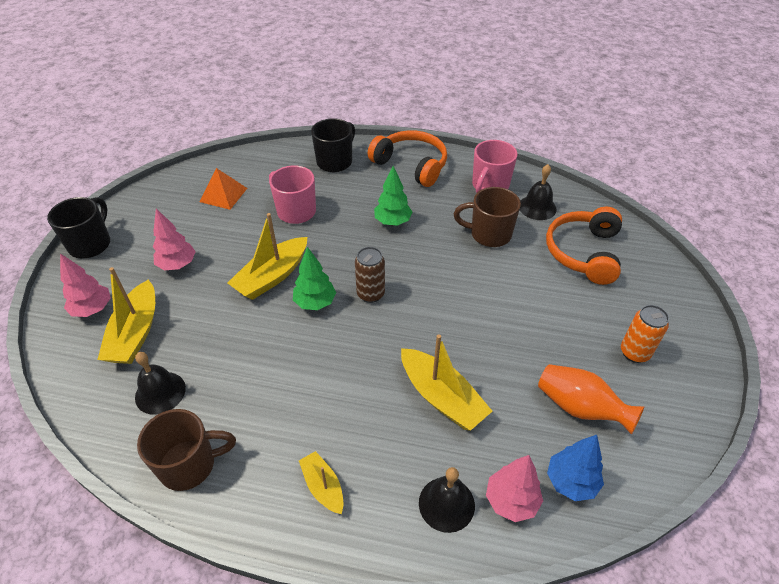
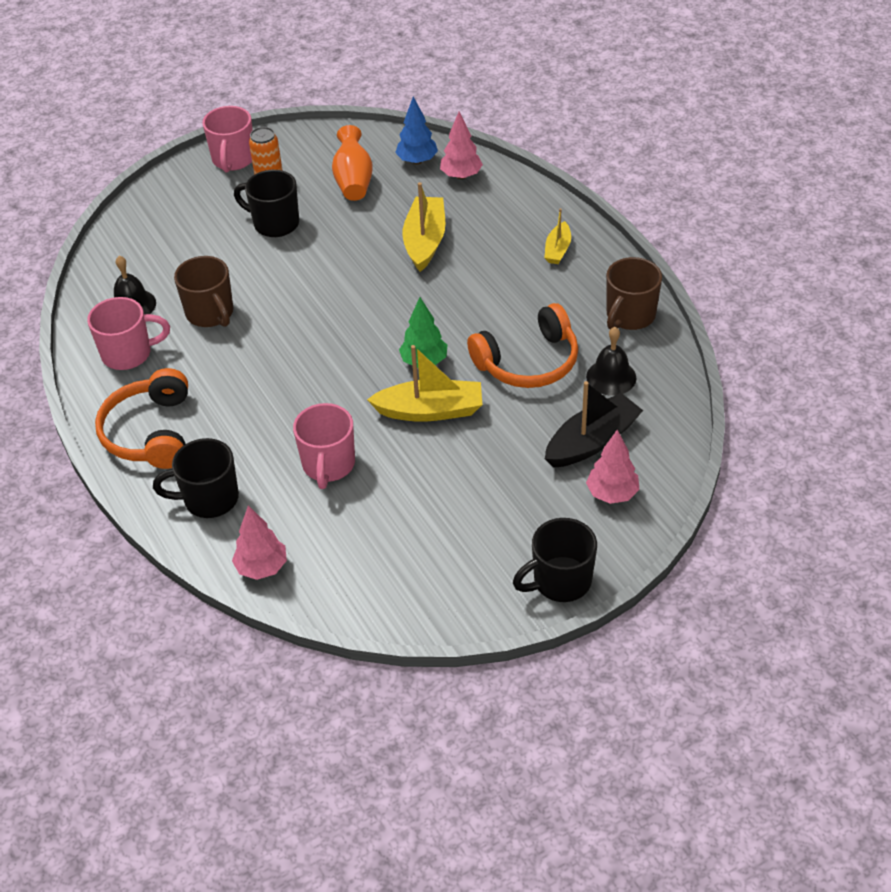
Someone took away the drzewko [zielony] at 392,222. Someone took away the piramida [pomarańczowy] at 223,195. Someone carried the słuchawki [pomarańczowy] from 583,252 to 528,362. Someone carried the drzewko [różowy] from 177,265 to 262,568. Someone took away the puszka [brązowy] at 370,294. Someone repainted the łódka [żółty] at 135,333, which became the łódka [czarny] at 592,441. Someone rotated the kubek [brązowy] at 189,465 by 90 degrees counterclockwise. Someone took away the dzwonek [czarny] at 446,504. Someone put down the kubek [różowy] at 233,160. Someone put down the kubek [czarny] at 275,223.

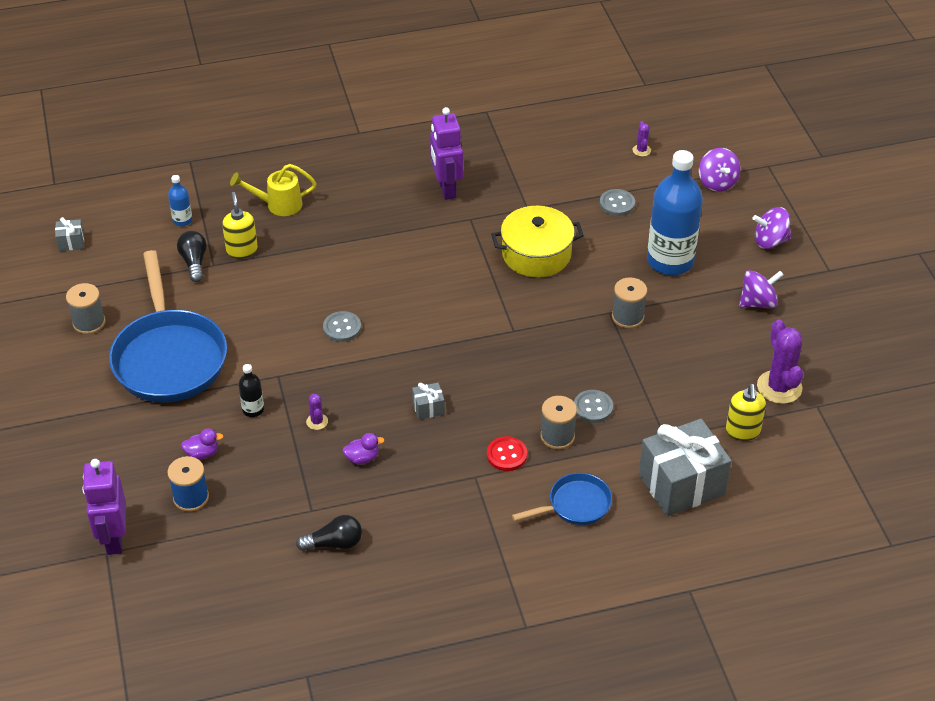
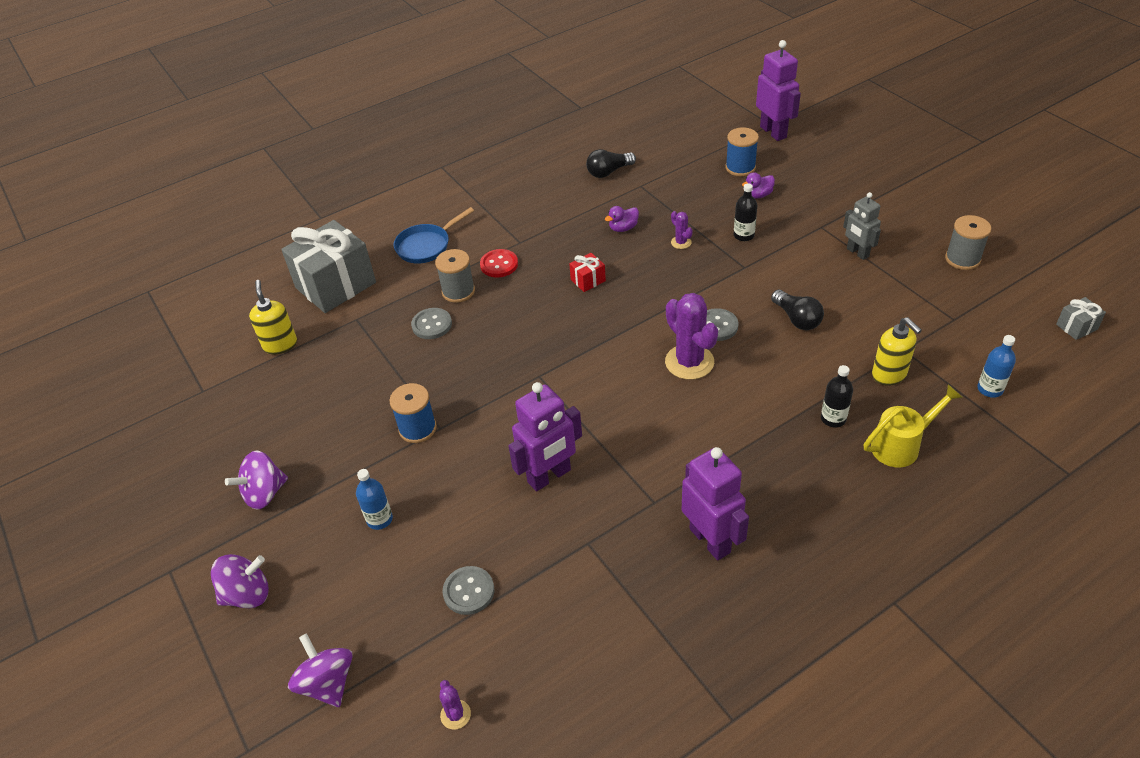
Someone scaled the butelka [niebieski] at 670,261 by 0.43. Someone swapped the garnek [żółty] at 536,254 for the robot [fioletowy] at 549,476. Someone carried the żarówka [czarny] from 194,262 to 797,319. Someone swapped the patelnia [niebieski] at 169,357 for the robot [szary] at 857,253. Someone repainted the szpulka [szary] at 628,317, which became the szpulka [niebieski] at 417,428. Someone carried the kaktus [fioletowy] from 779,387 to 689,362. Someone repainted the prezent [szary] at 428,408, which became the prezent [czerwony] at 588,280. Someone put down the butelka [czarny] at 833,419.

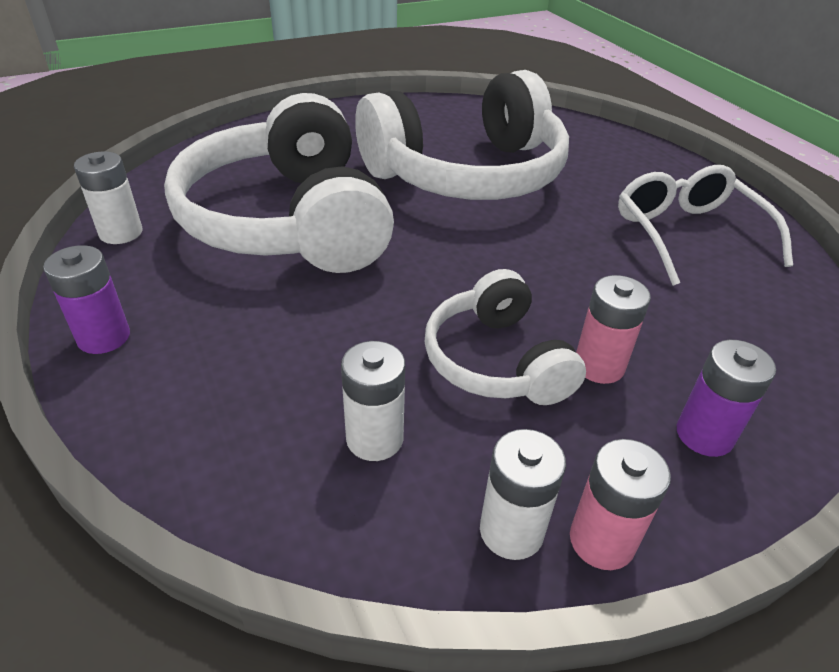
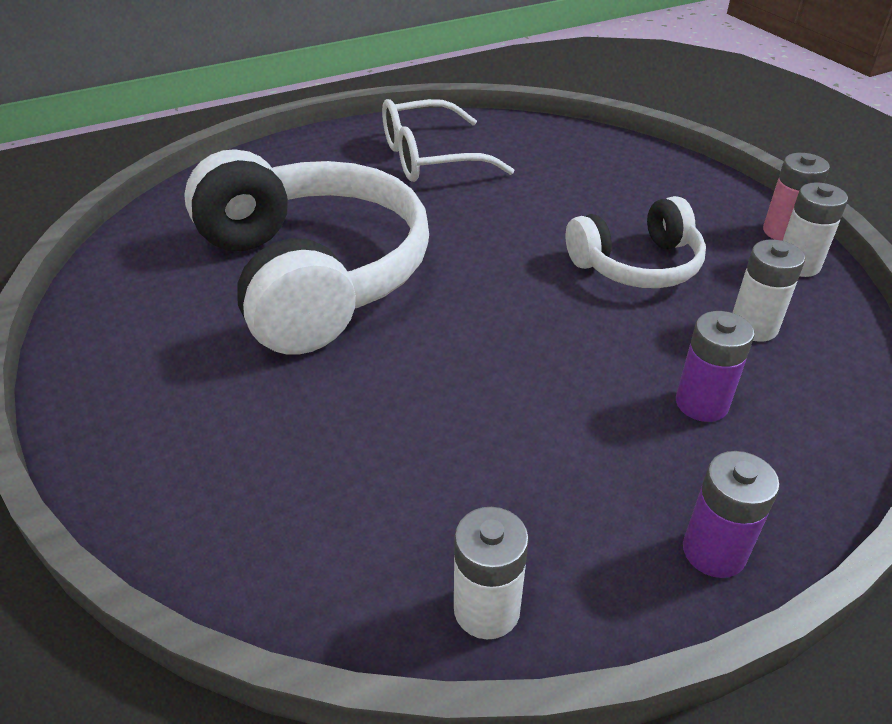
Someone took away the słuchawki [biały] at 289,221. Someone took away the bateria [różowy] at 599,366. Someone carried the bateria [fioletowy] from 704,435 to 701,403.

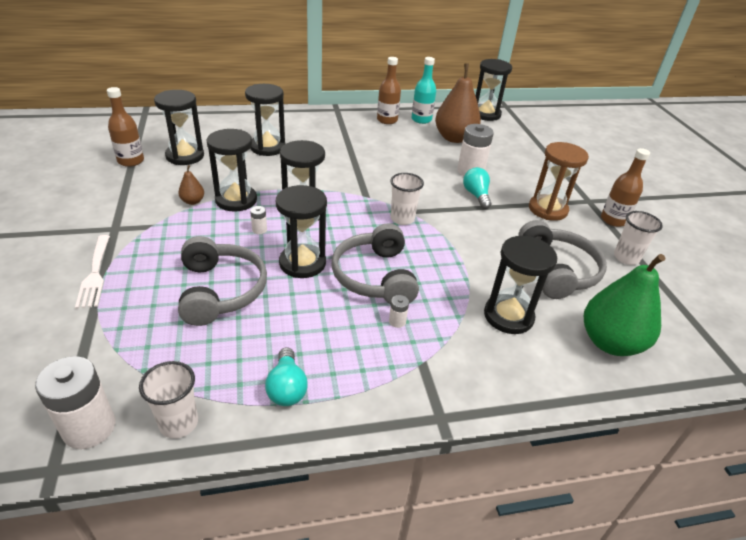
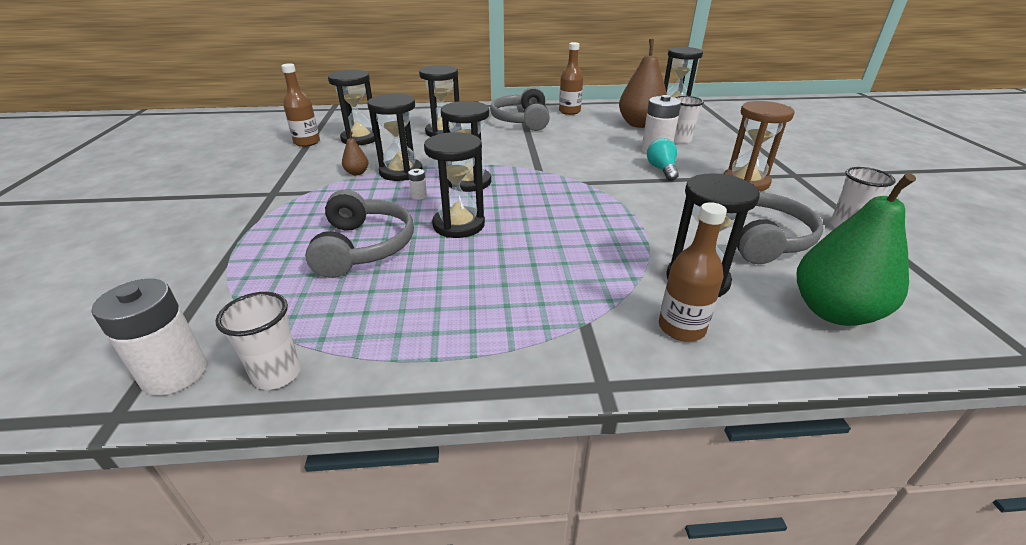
Someone took away the butelka [turkusowy] at 421,119. Someone carried the butelka [brązowy] from 613,220 to 681,328. Someone carried the szklanka [biały] from 402,219 to 680,140. Someone carried the słuchawki [szary] from 375,276 to 522,120. Someone took away the widelec [biały] at 95,273. Someone took away the bateria [biały] at 397,321. Someone took away the żarówka [turkusowy] at 287,388.

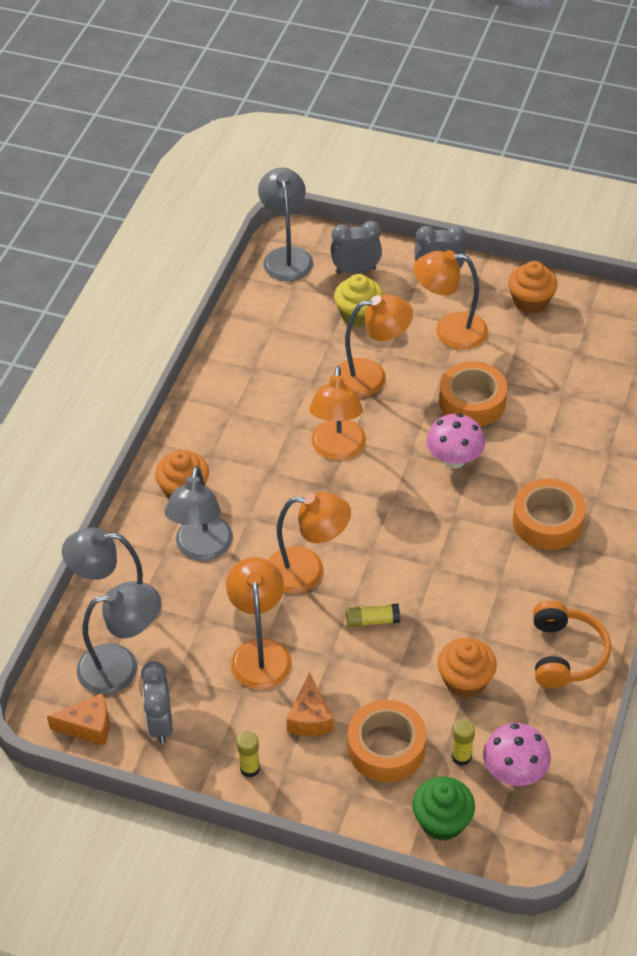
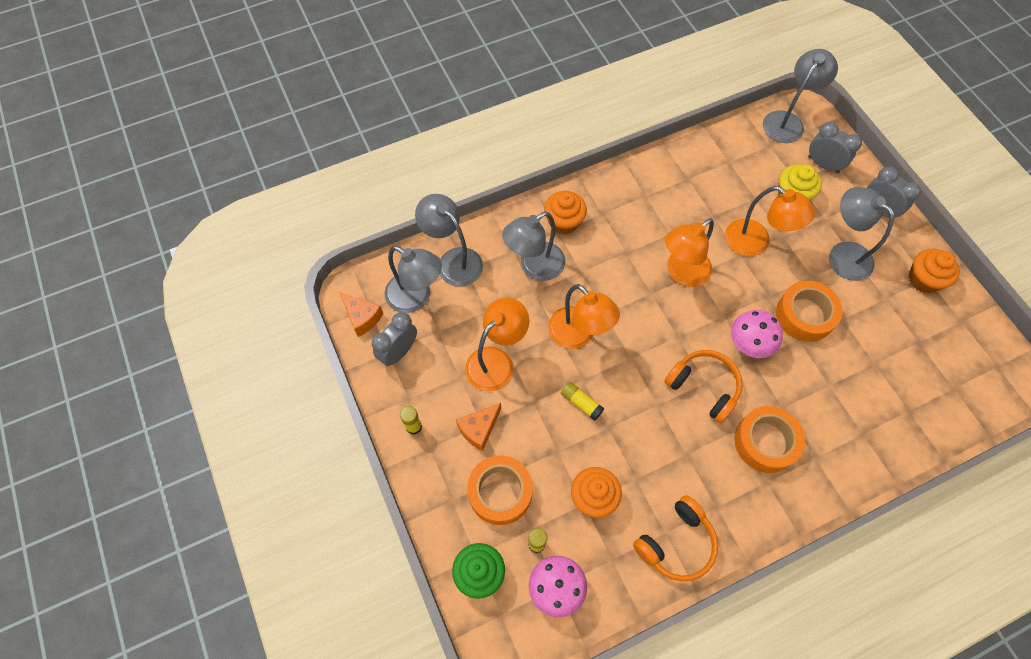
Someone repainted the lampka [pomarańczowy] at 449,331, which became the lampka [szary] at 842,254. Someone put down the słuchawki [pomarańczowy] at 704,387.

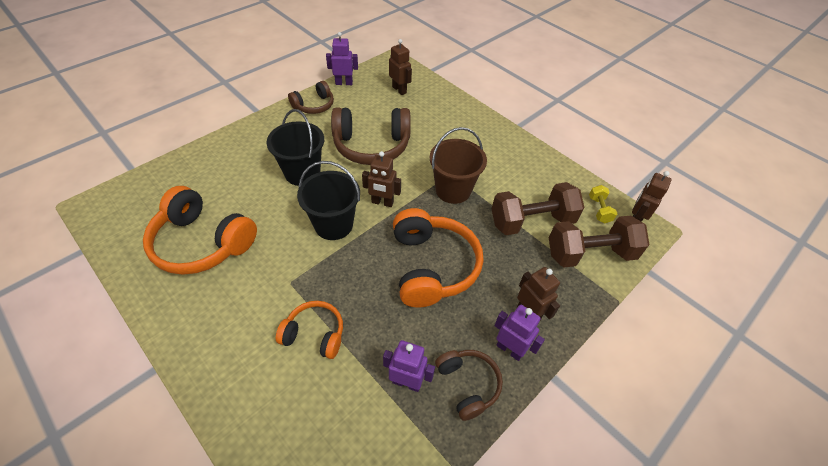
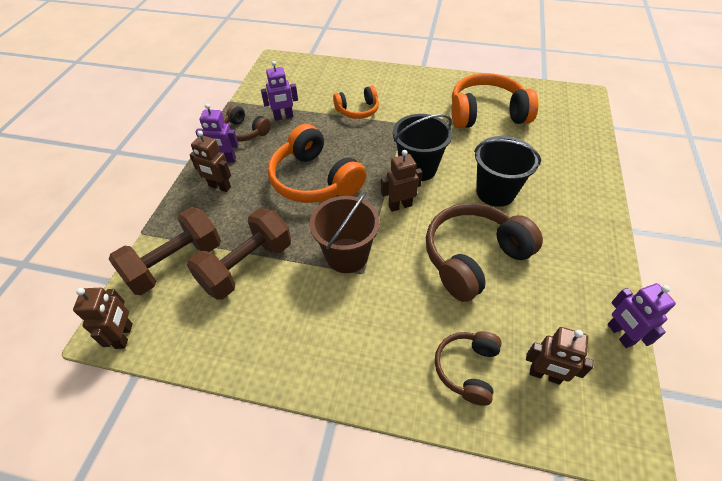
Someone rotated the robot [fioletowy] at 344,83 by 105 degrees clockwise. Someone carried the słuchawki [brązowy] from 314,105 to 467,369. Someone took away the hantel [żółty] at 599,210.

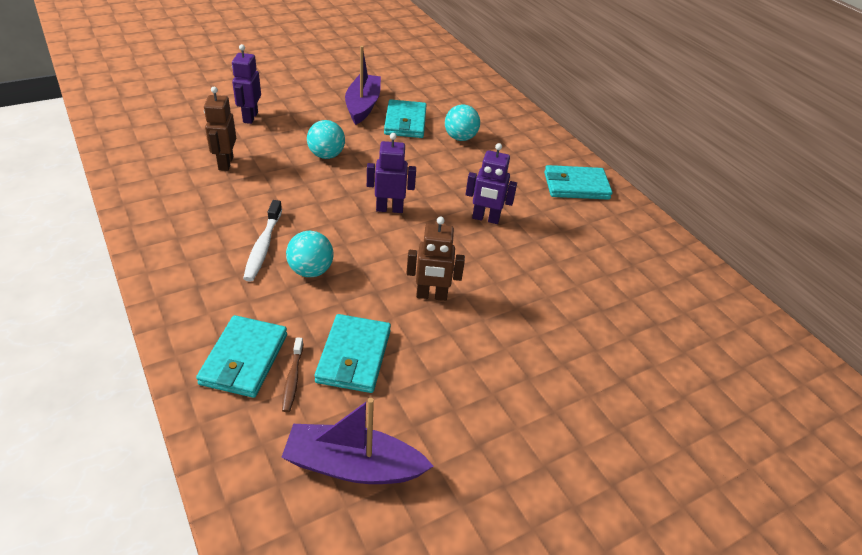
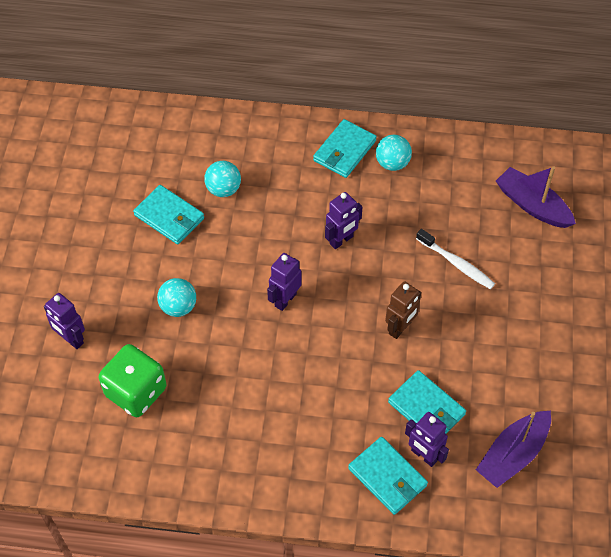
Someone carried the łódka [fioletowy] from 363,105 to 532,205. Someone swapped the robot [brązowy] at 225,163 for the kostka do gry [zielony] at 136,392. Someone carried the szczoteczka do zębów [biały] from 263,246 to 456,264. Someone carried the piłka [turkusowy] from 311,270 to 392,163. Someone swapped the szczoteczka do zębów [brązowy] at 292,379 for the robot [fioletowy] at 424,455.

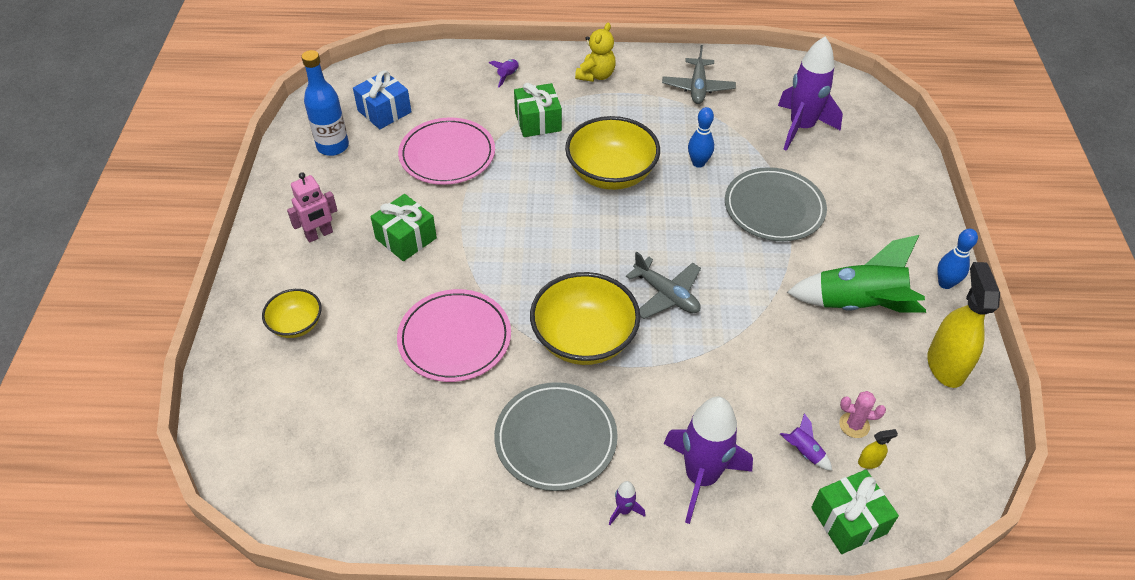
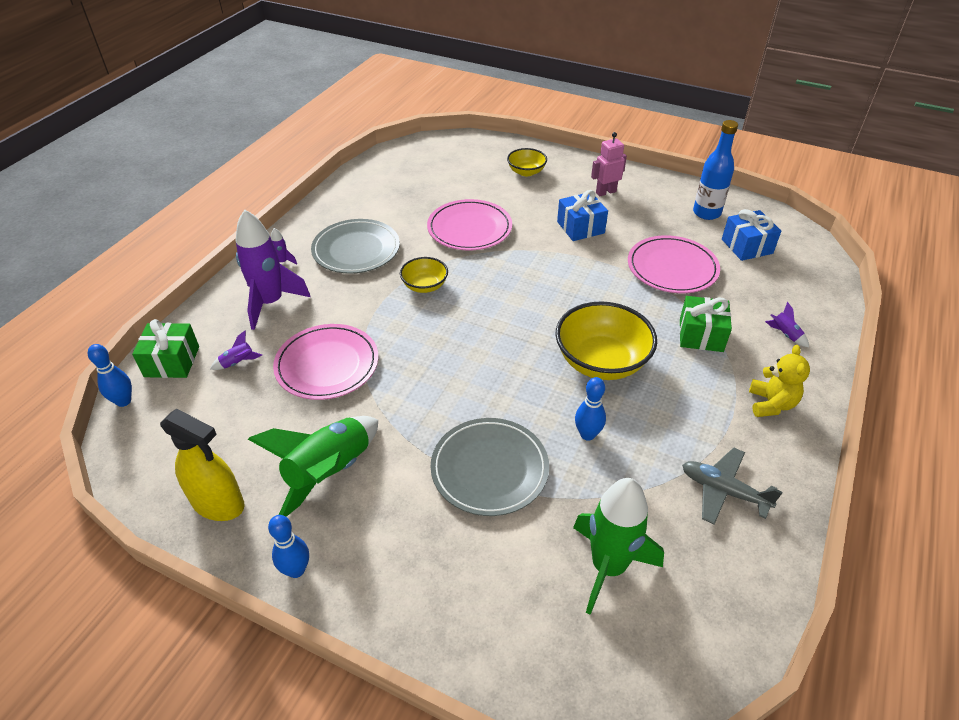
Someone rotated the miś [żółty] at 596,75 by 135 degrees counterclockwise. Someone repainted the rakieta [fioletowy] at 801,128, which became the rakieta [zielony] at 608,567. Someone rotated the robot [różowy] at 319,235 by 75 degrees clockwise. Someone repainted the prezent [zielony] at 406,238, which became the prezent [niebieski] at 580,227. Someone took away the samolot [szary] at 666,295. Someone scaled the miska [żółty] at 584,339 by 0.55. Someone took away the kaktus [różowy] at 854,425. Someone took away the spryskiwacz [żółty] at 869,462. Someone put down the talerz [różowy] at 327,365. Someone put down the kręgiel [niebieski] at 123,401.

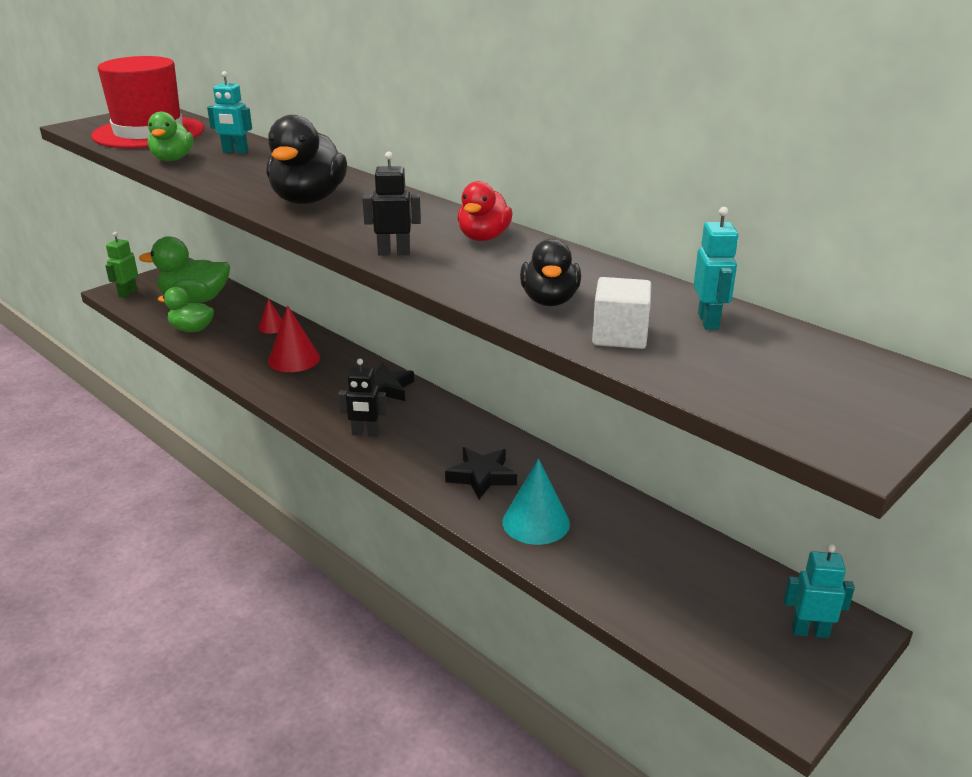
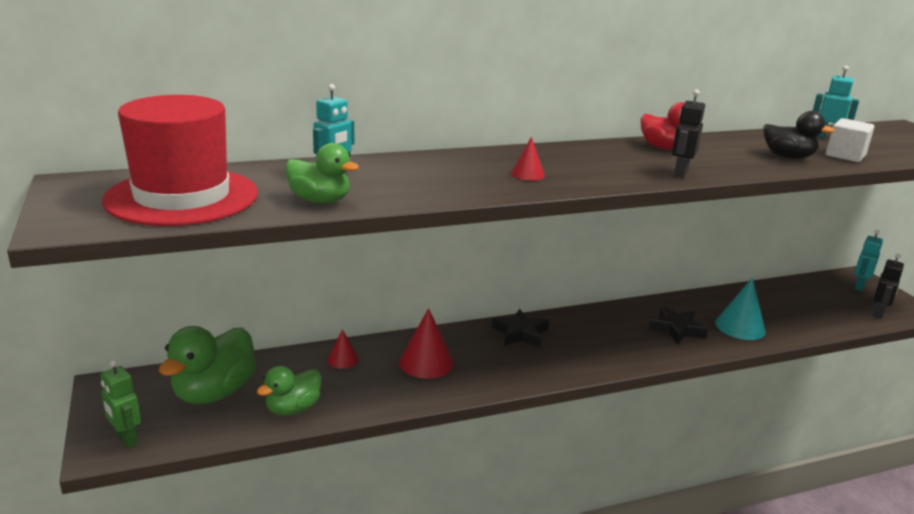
Someone swapped the kaczka [czarny] at 308,200 for the stożek [czerwony] at 527,174. Someone carried the robot [czarny] from 365,433 to 878,313.

